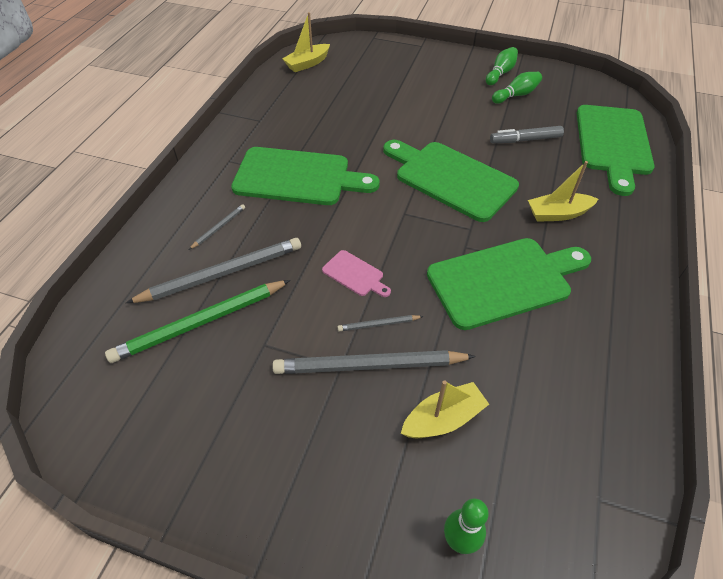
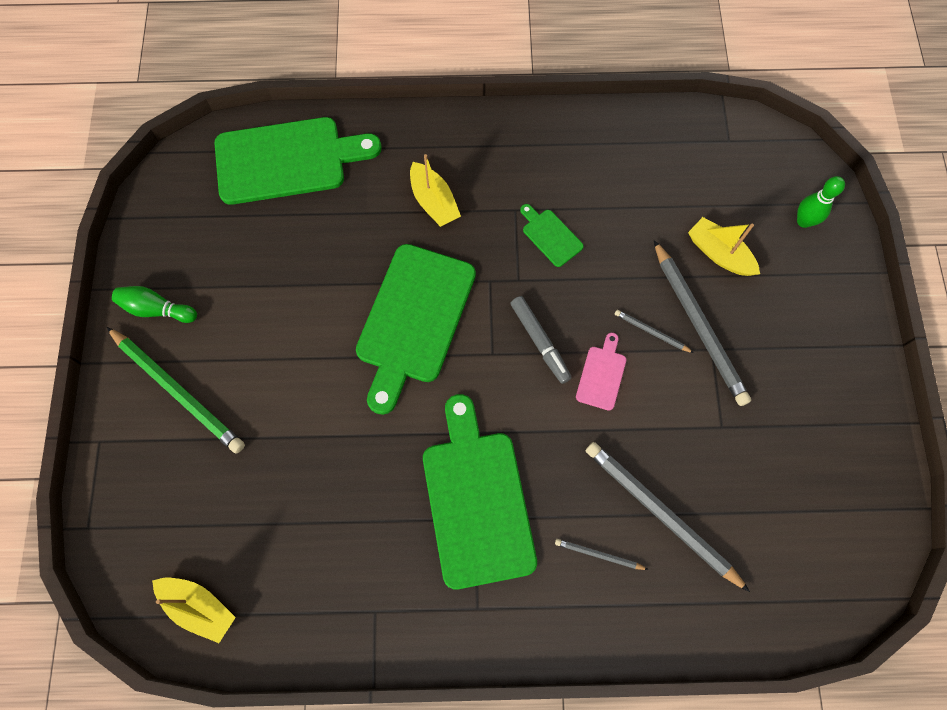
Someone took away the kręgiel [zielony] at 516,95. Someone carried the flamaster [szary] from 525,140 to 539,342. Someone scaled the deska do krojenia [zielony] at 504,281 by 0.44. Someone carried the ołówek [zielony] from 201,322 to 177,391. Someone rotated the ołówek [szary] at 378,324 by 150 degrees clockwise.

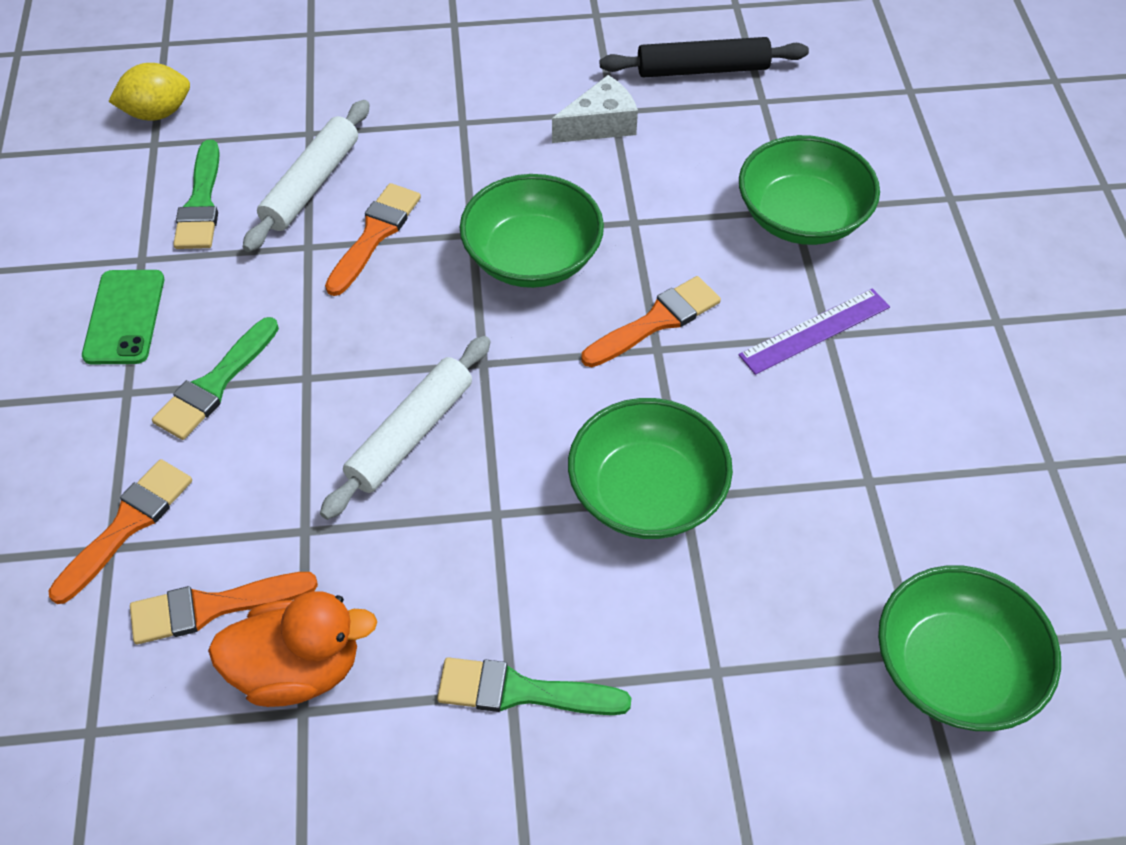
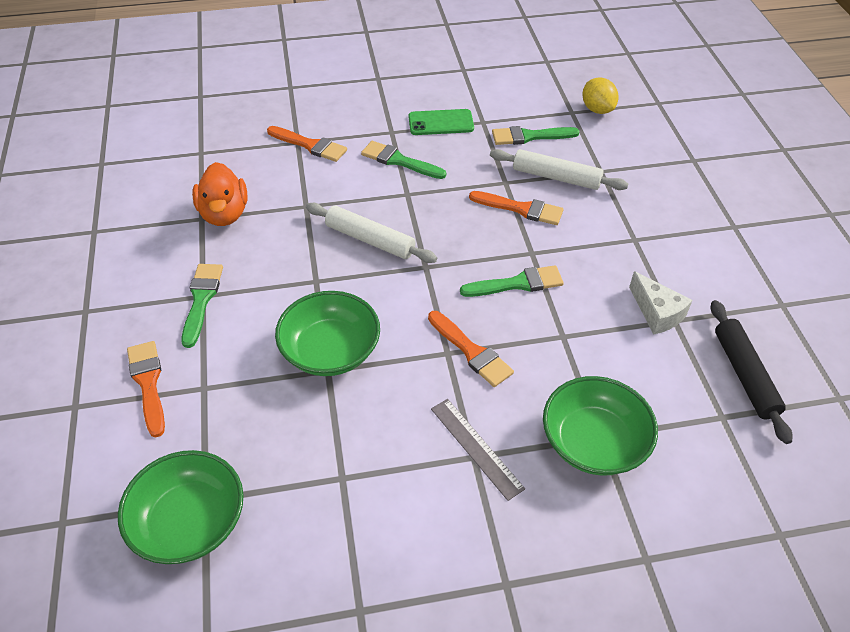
Someone swapped the miska [zielony] at 532,257 for the pędzel [zielony] at 517,283. Someone repainted the linijka [fioletowy] at 815,331, which became the linijka [szary] at 476,448. Someone carried the pędzel [pomarańczowy] from 212,607 to 148,383.

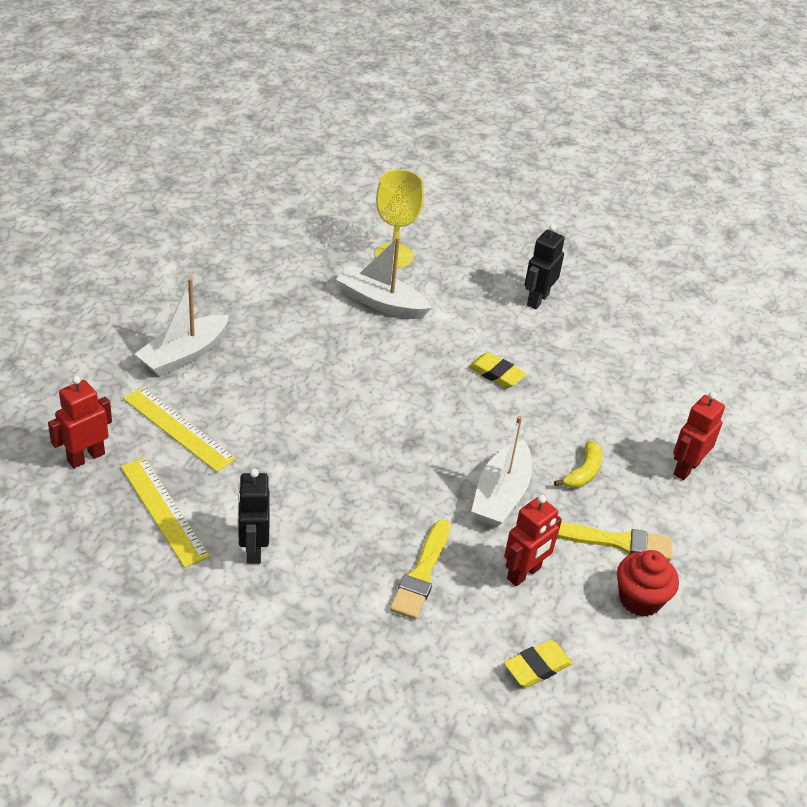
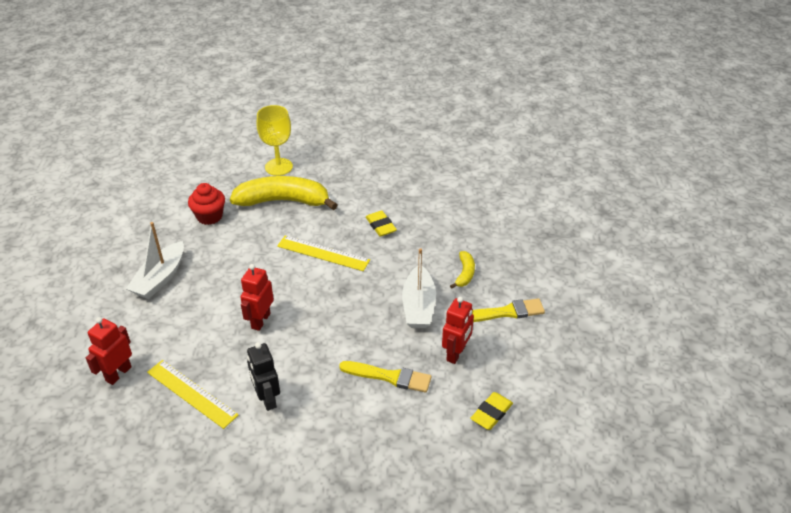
Someone took away the robot [czarny] at 537,300. Someone swapped the łódka [biały] at 381,302 for the banan [żółty] at 283,201. Someone rotated the gumka do mazania [żółty] at 496,374 by 45 degrees clockwise. Someone carried the linijka [żółty] from 178,429 to 323,253. Someone carried the robot [czerwony] from 686,468 to 260,320. Someone rotated the pędzel [żółty] at 421,574 by 75 degrees counterclockwise. Someone carried the muffinka [czerwony] from 640,599 to 209,216.

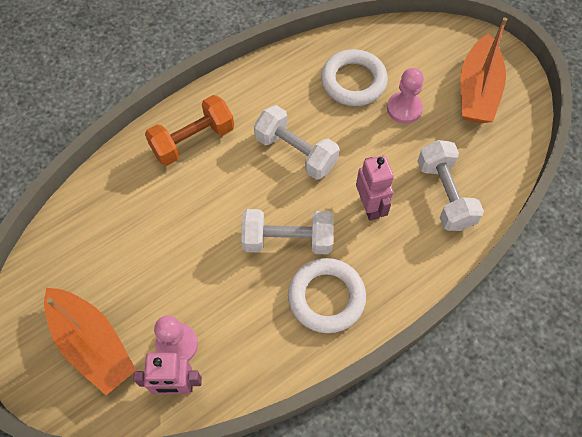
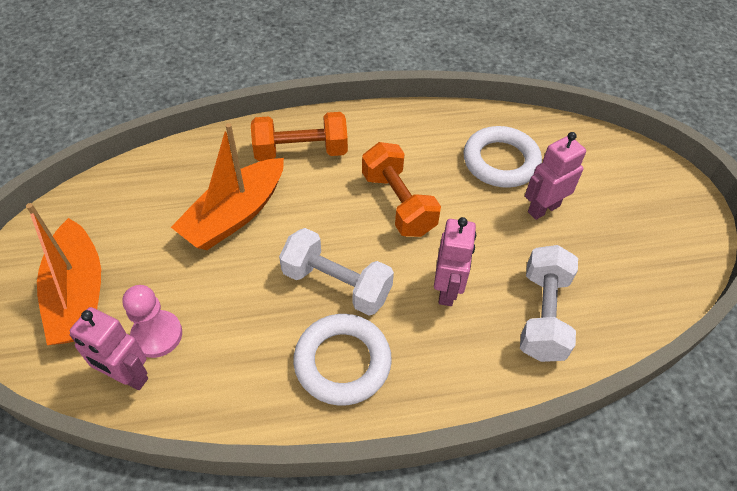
Someone carried the łódka [pomarańczowy] from 477,90 to 235,215. Someone swapped the pionek [różowy] at 404,109 for the robot [różowy] at 543,208. Someone repainted the hantel [biały] at 296,152, which became the hantel [pomarańczowy] at 398,203.

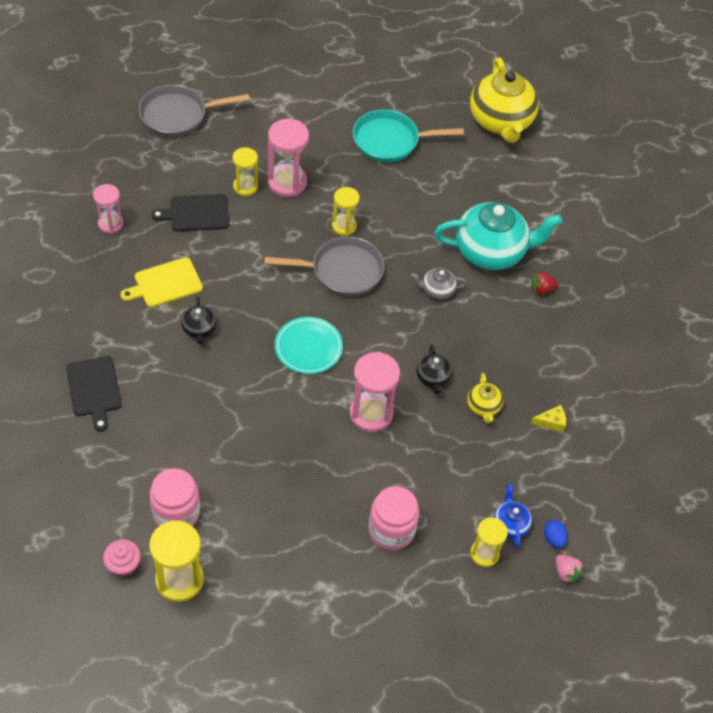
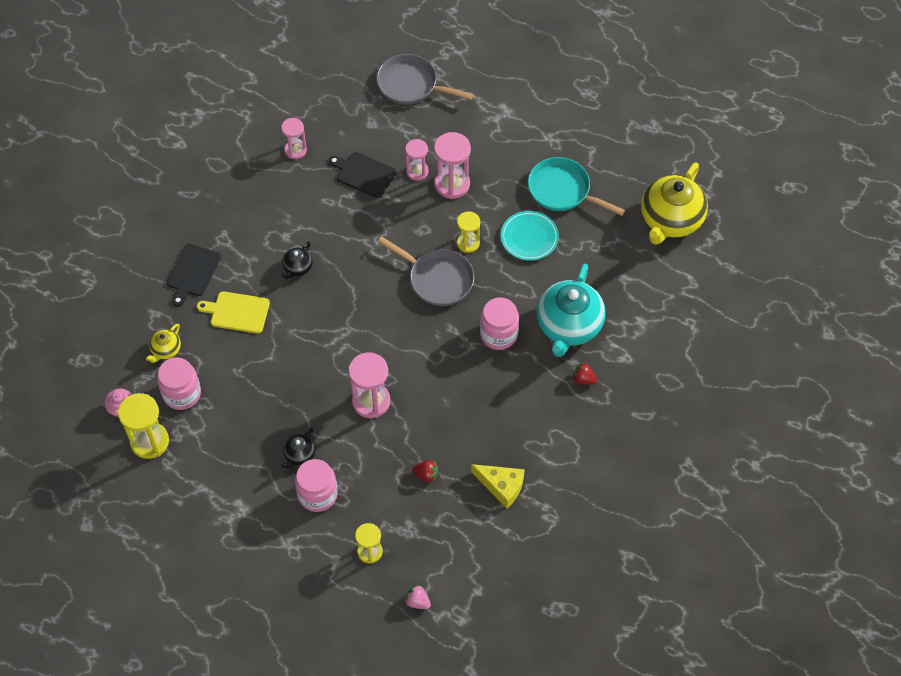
Someone repainted the klepsydra [żółty] at 245,187, which became the klepsydra [różowy] at 417,171. Someone rotated the imbryk [turkusowy] at 491,251 by 75 degrees clockwise. Someone carried the deska do krojenia [żółty] from 165,283 to 237,312. Someone swapped the imbryk [szary] at 437,290 for the słoik [różowy] at 498,334. Someone carried the talerz [turkusowy] from 308,347 to 529,237. Someone carried the imbryk [czarny] from 433,378 to 299,455. Someone carried the imbryk [żółty] from 483,407 to 166,350. Someone scaled the ser [żółty] at 551,422 by 1.75. Someone took away the imbryk [niebieski] at 510,524. Someone took away the jajko [niebieski] at 553,538. Someone rotated the truskawka [różowy] at 566,572 by 120 degrees clockwise. Someone put down the truskawka [czerwony] at 426,474.

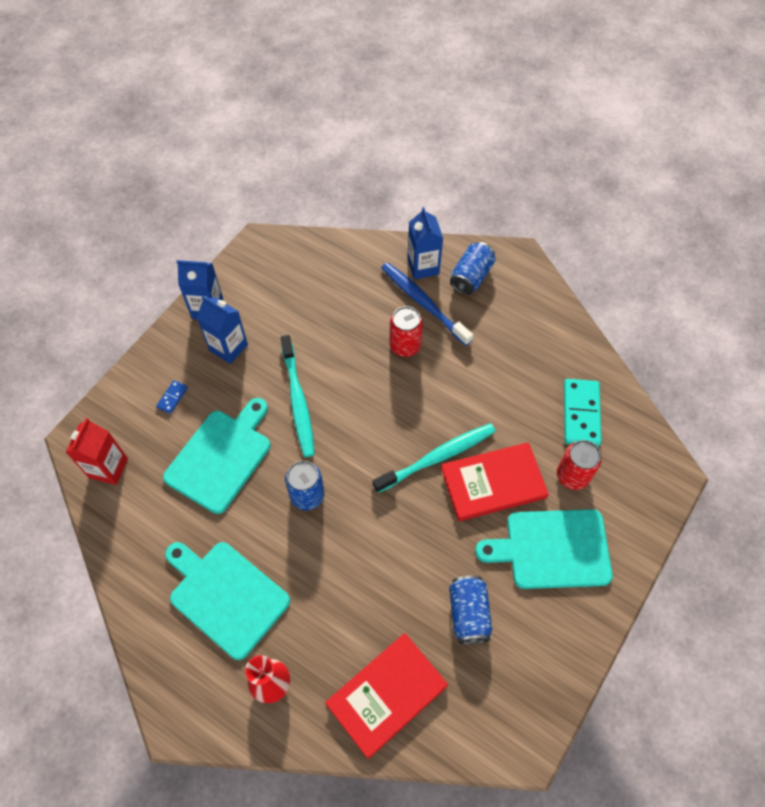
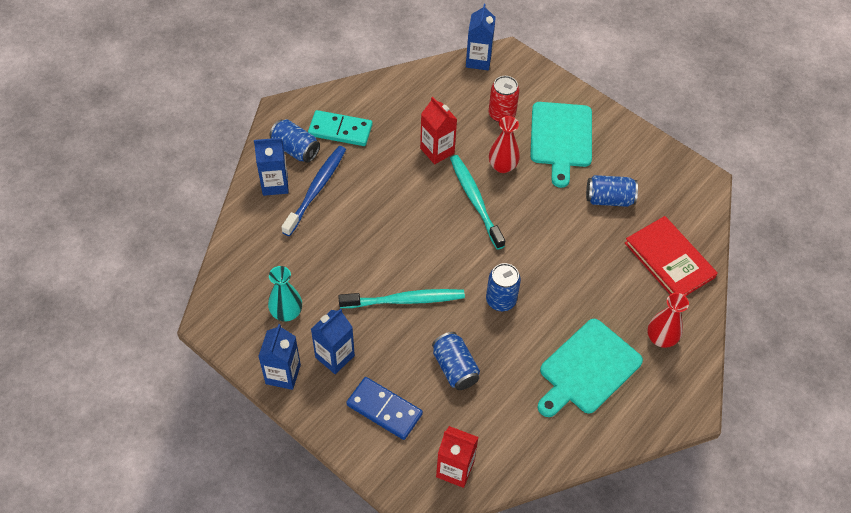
Someone rotated the szczoteczka do zębów [niebieski] at 423,303 by 150 degrees clockwise. Someone took away the puszka [czerwony] at 405,345. Someone carried the kostka domina [turkusowy] from 581,414 to 340,130. Someone scaled the kostka domina [niebieski] at 172,397 by 2.08. Someone swapped the deska do krojenia [turkusowy] at 221,457 for the puszka [niebieski] at 455,368. Someone swapped the książka [czerwony] at 493,483 for the wazon [czerwony] at 502,166. Someone put down the karton mleka [niebieski] at 478,60. Someone put down the karton mleka [czerwony] at 437,151. Someone put down the wazon [turkusowy] at 286,313.

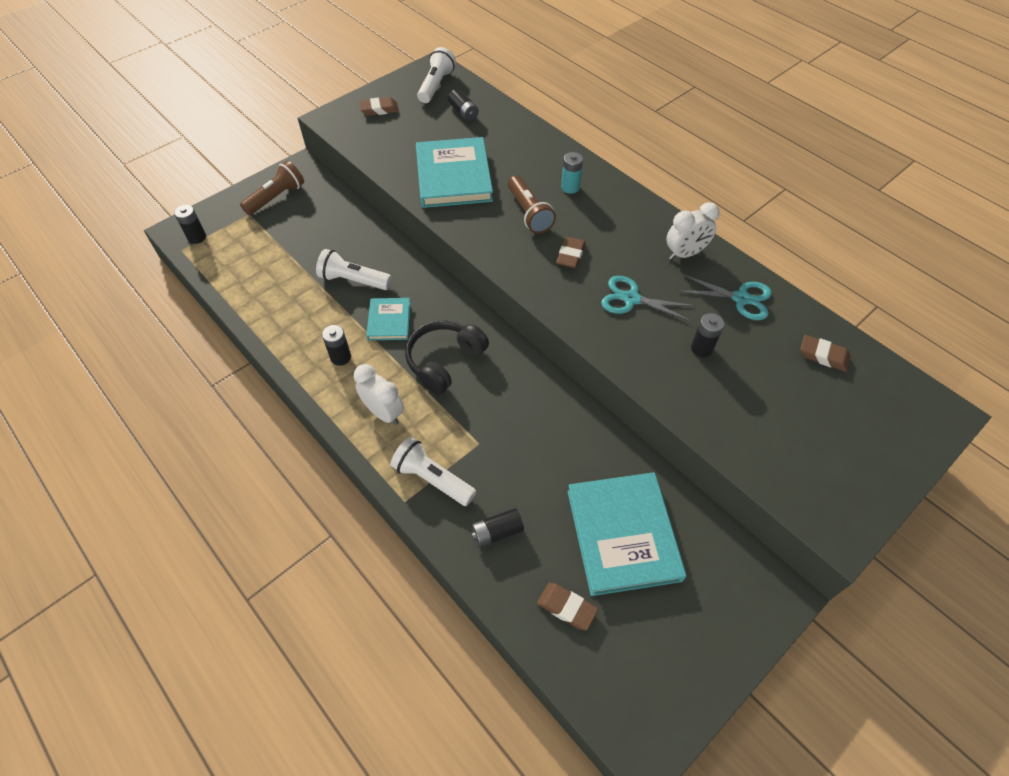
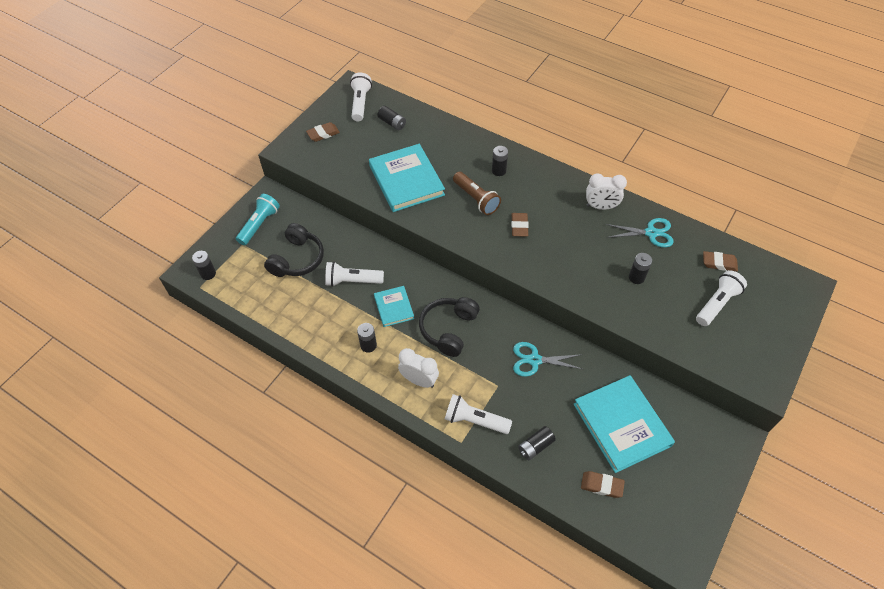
Someone repainted the bateria [turkusowy] at 570,187, which became the bateria [czarny] at 499,171. Someone repainted the latarka [brązowy] at 277,197, which became the latarka [turkusowy] at 259,224. Someone rotated the budzik [biały] at 685,254 by 45 degrees clockwise. Someone carried the nożyczki [turkusowy] from 631,299 to 534,360. Someone put down the słuchawki [czarny] at 297,259. Someone put down the latarka [biały] at 717,303.

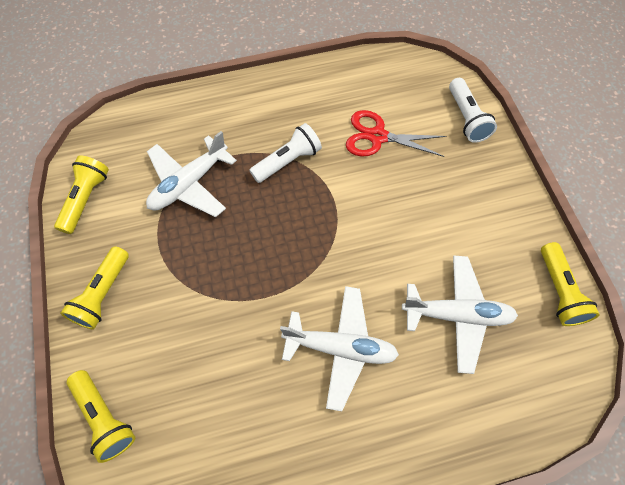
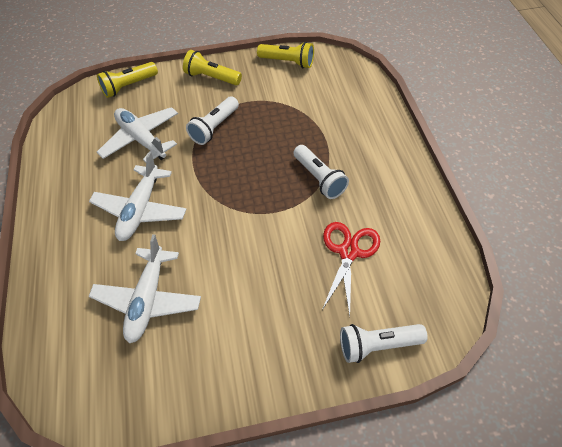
Someone carried the samolot [biały] from 189,183 to 141,139. Someone took away the latarka [żółty] at 559,291. Someone put down the latarka [biały] at 214,127.

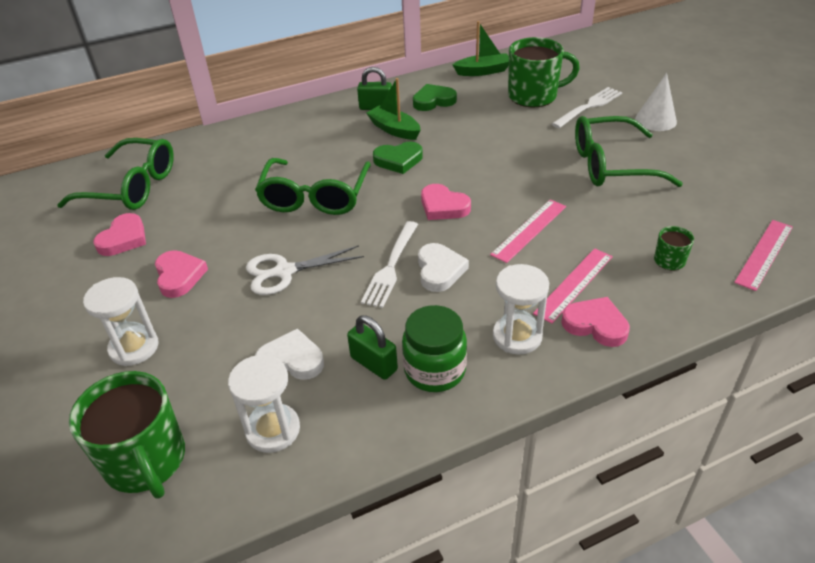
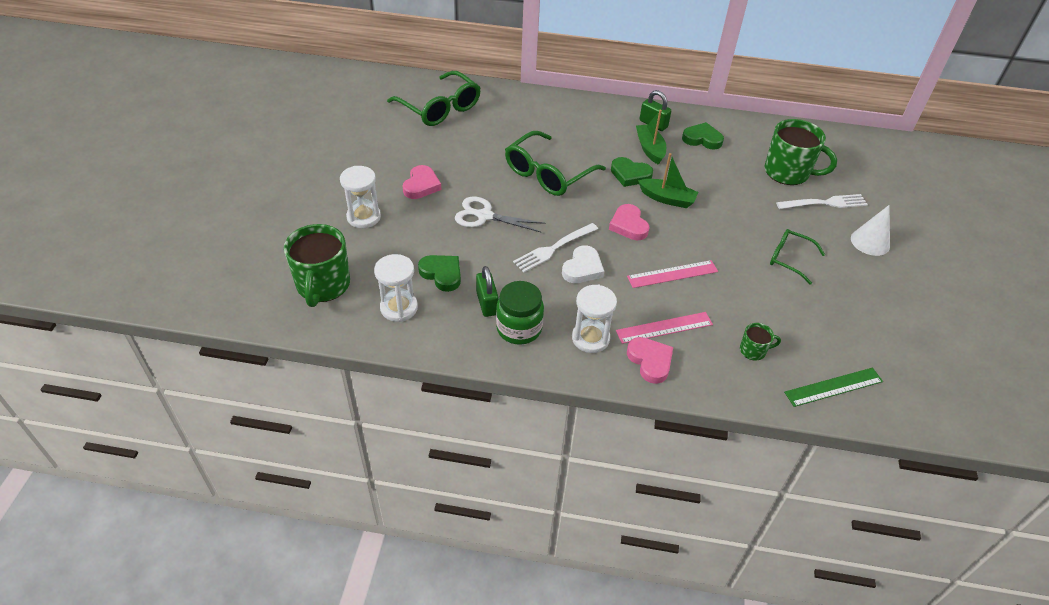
Someone carried the łódka [zielony] from 483,71 to 667,199. Someone scaled the okulary [zielony] at 611,165 by 0.58. Someone took away the serce [różowy] at 124,239. Someone repainted the linijka [różowy] at 764,254, which became the linijka [zielony] at 833,387. Someone repainted the serce [biały] at 291,360, which became the serce [zielony] at 442,274.

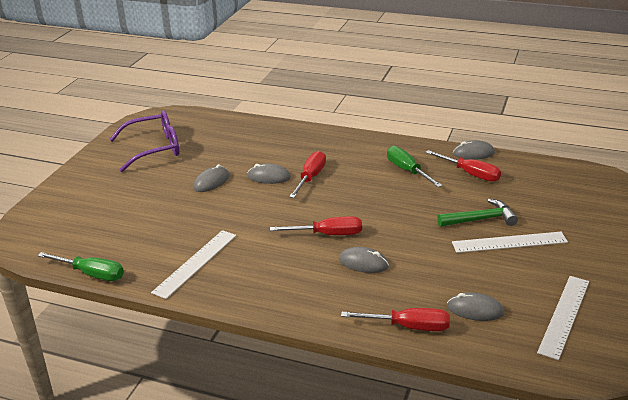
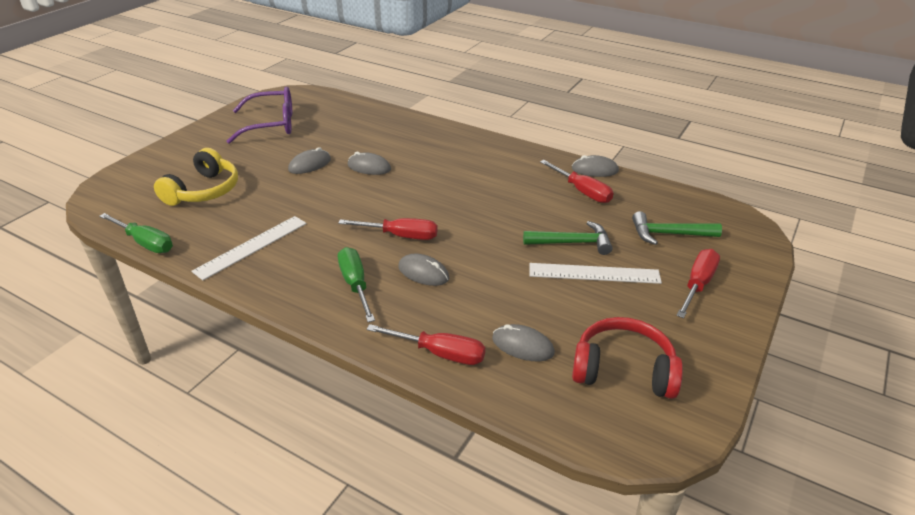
Someone carried the śrubokręt [zielony] from 407,170 to 355,284. Someone carried the śrubokręt [czerwony] from 310,177 to 697,284. Someone swapped the linijka [biały] at 564,315 for the słuchawki [czerwony] at 623,370. Someone put down the słuchawki [żółty] at 204,191. Someone put down the młotek [zielony] at 668,234.

